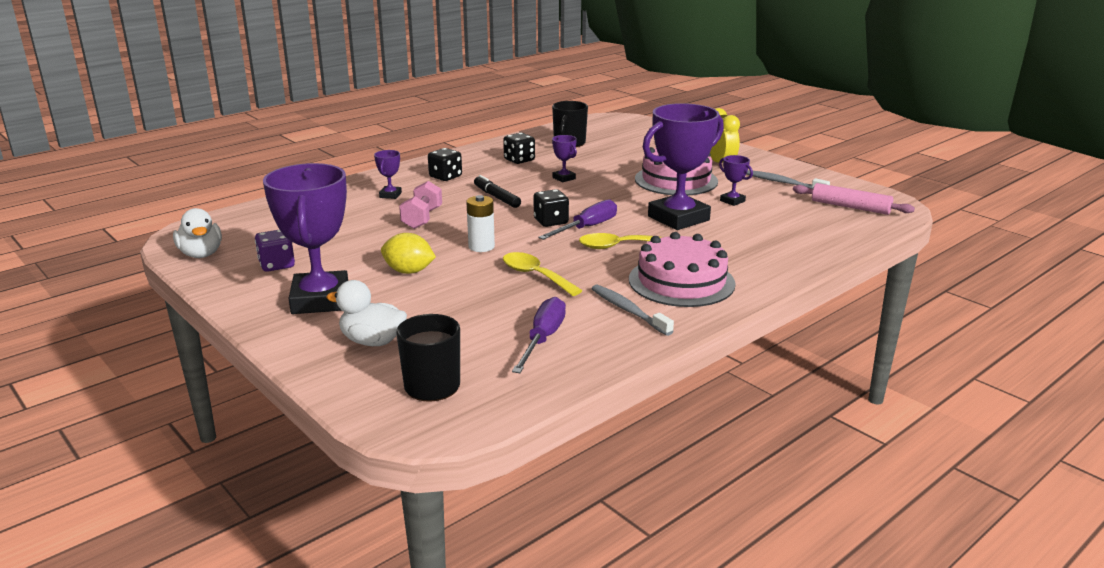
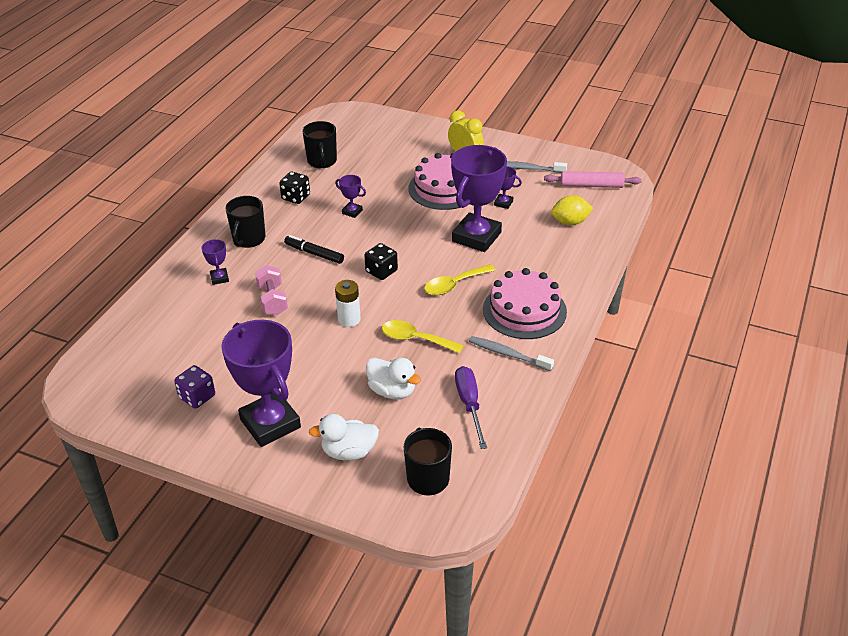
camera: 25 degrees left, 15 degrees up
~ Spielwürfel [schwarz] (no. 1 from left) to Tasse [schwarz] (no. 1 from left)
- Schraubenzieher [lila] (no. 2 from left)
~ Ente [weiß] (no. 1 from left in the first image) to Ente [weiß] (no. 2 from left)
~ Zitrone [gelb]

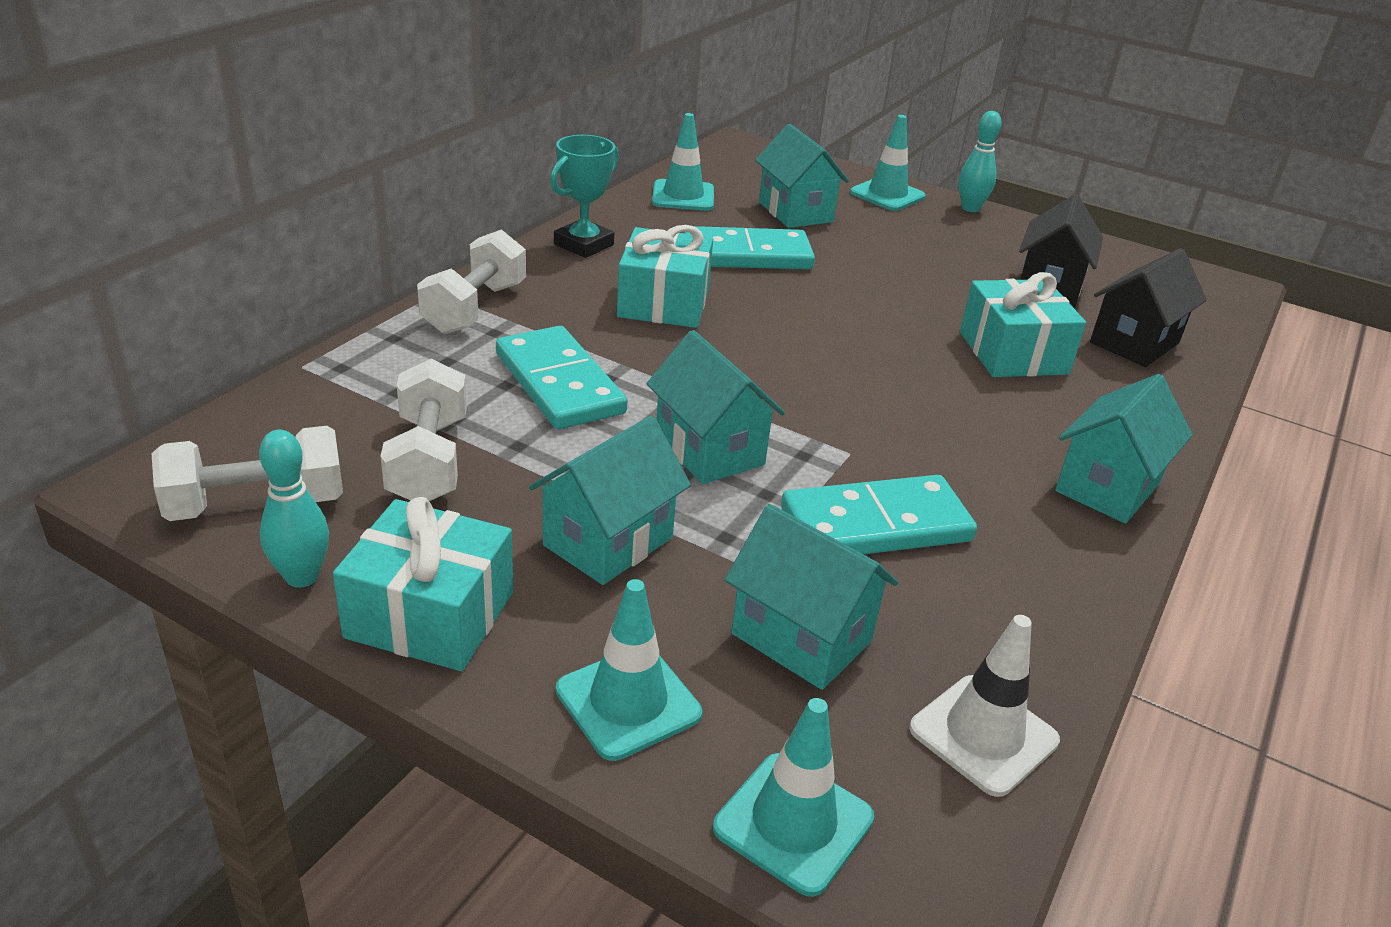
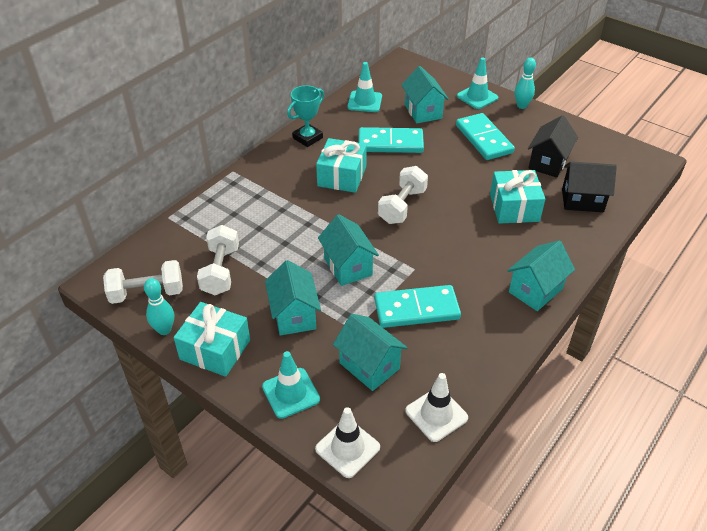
camera: 10 degrees right, 10 degrees up
~ Hantel [weiß] (no. 3 from left)
~ Haus [schwarz] (no. 2 from left) 45 degrees clockwise
~ Dominostein [türkis] (no. 1 from left in the first image) to Dominostein [türkis] (no. 3 from left)
~ Haus [türkis] (no. 1 from left) 60 degrees counterclockwise
~ Leitkegel [türkis] (no. 3 from left) to Leitkegel [weiß] (no. 1 from left)

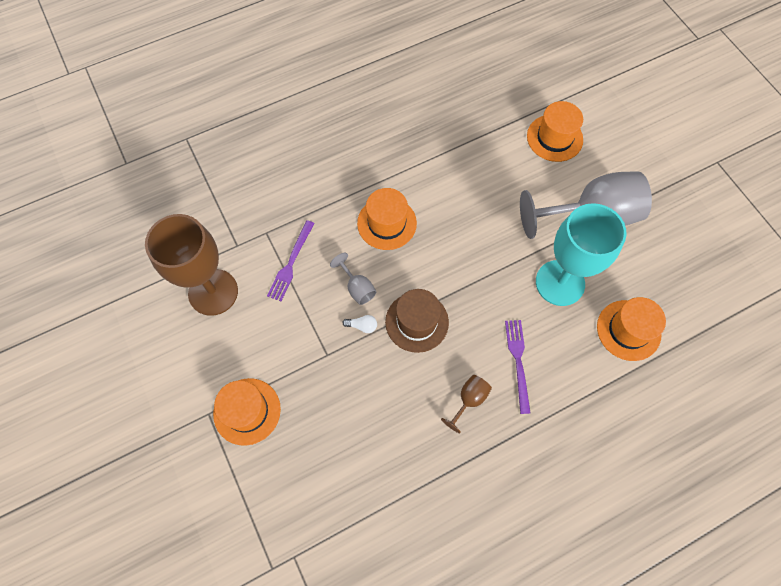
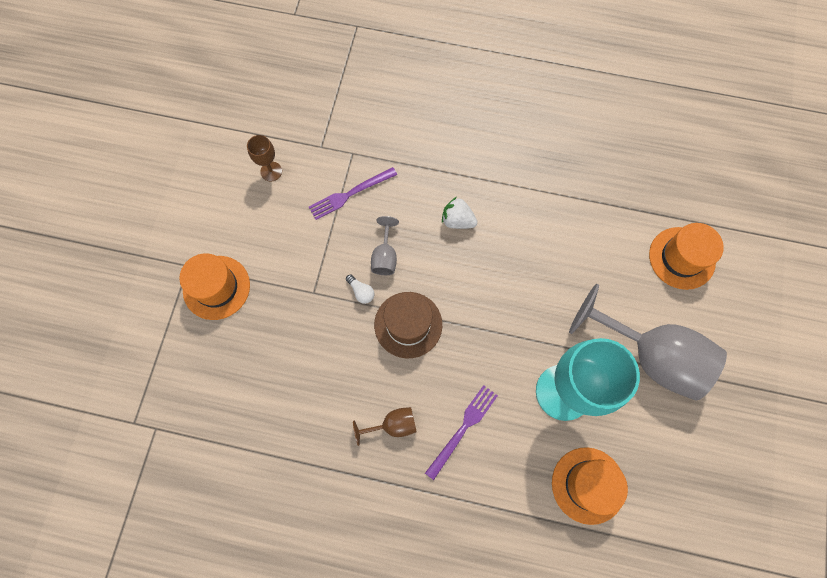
camera: 40 degrees right, 5 degrees up
~ Hut [orange] (no. 2 from left) to Erdbeere [weiß]
~ Kelch [braun] (no. 1 from left) x0.43

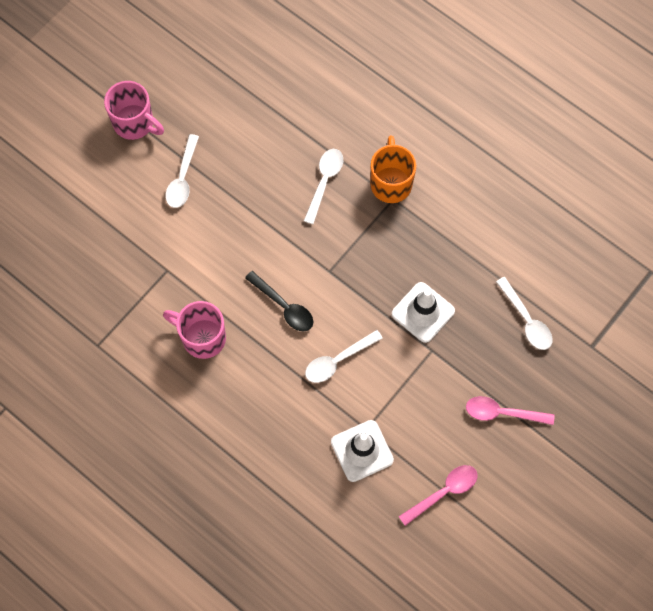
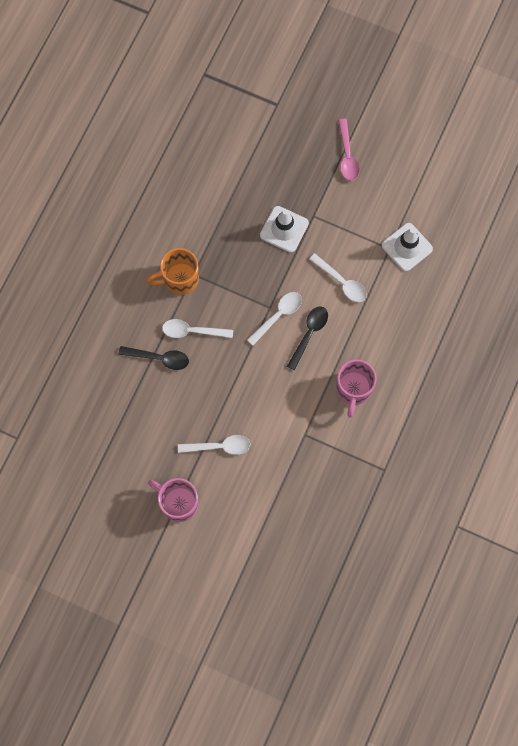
camera: 105 degrees left, 5 degrees up
~ Tasse [rosa] (no. 1 from left) 75 degrees counterclockwise
~ Löffel [weiß] (no. 4 from left in the first image) to Löffel [weiß] (no. 3 from left)
- Löffel [rosa] (no. 1 from left)
+ Löffel [schwarz] (no. 1 from left)

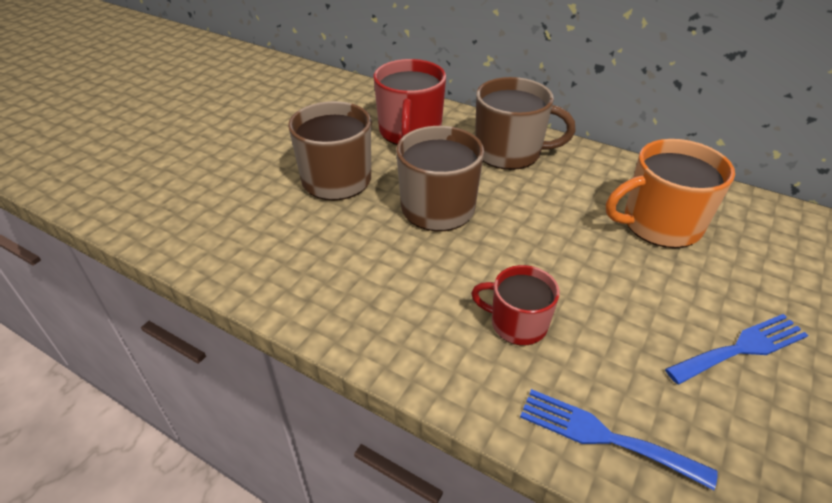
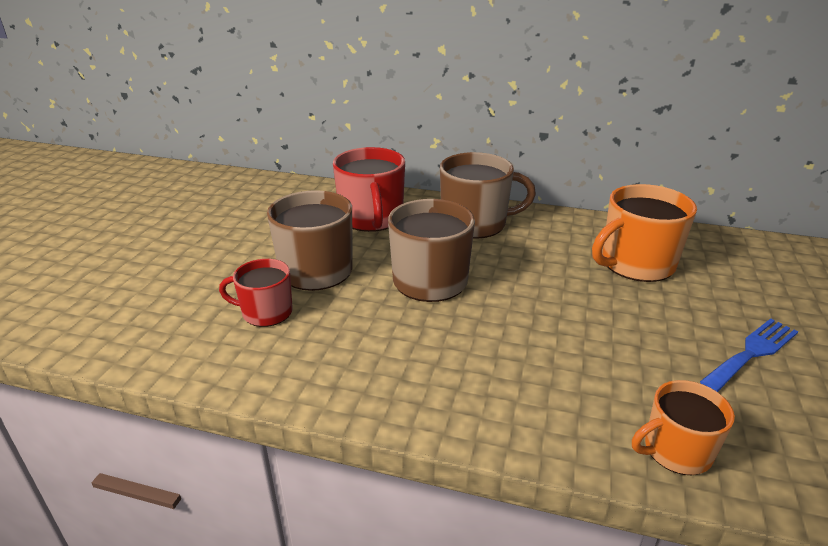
camera: 15 degrees left, 10 degrees down
~ Tasse [rot] (no. 2 from left in the first image) to Tasse [rot] (no. 1 from left)
~ Gabel [blau] (no. 1 from left) to Tasse [orange] (no. 2 from left)

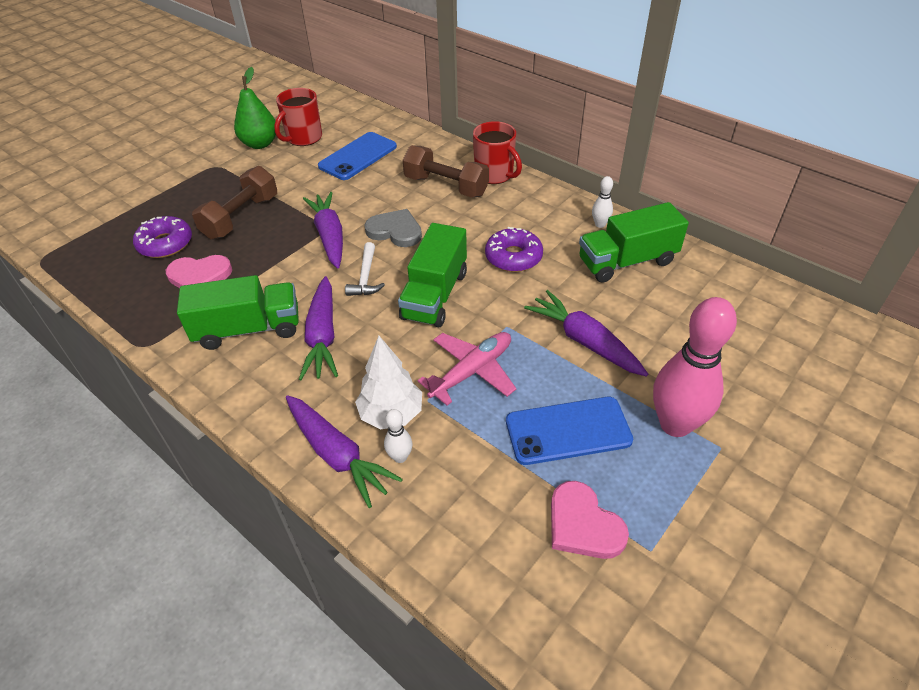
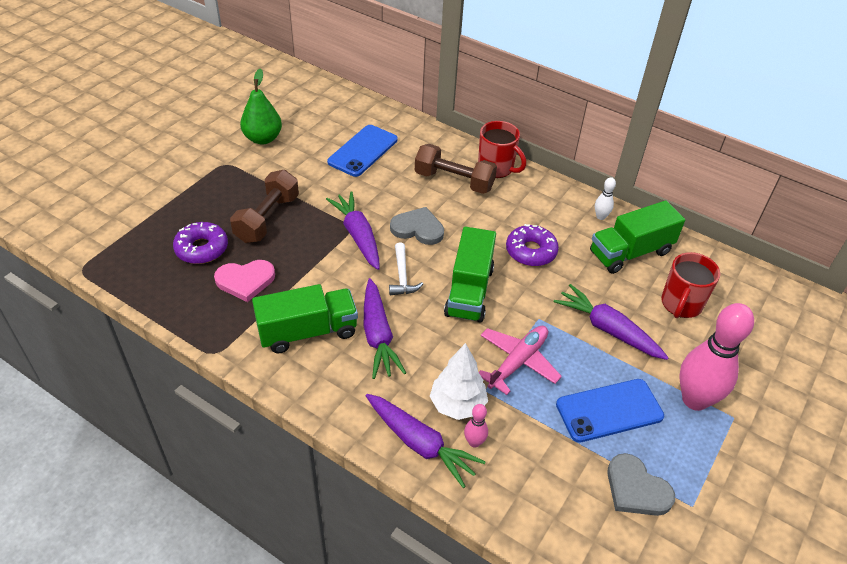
camera: 10 degrees left, 0 degrees up
~ Tasse [rot] (no. 1 from left in the first image) to Tasse [rot] (no. 2 from left)
~ Bowlingkegel [weiß] (no. 1 from left) to Bowlingkegel [rosa] (no. 1 from left)
~ Herz [rosa] (no. 2 from left) to Herz [grau] (no. 2 from left)

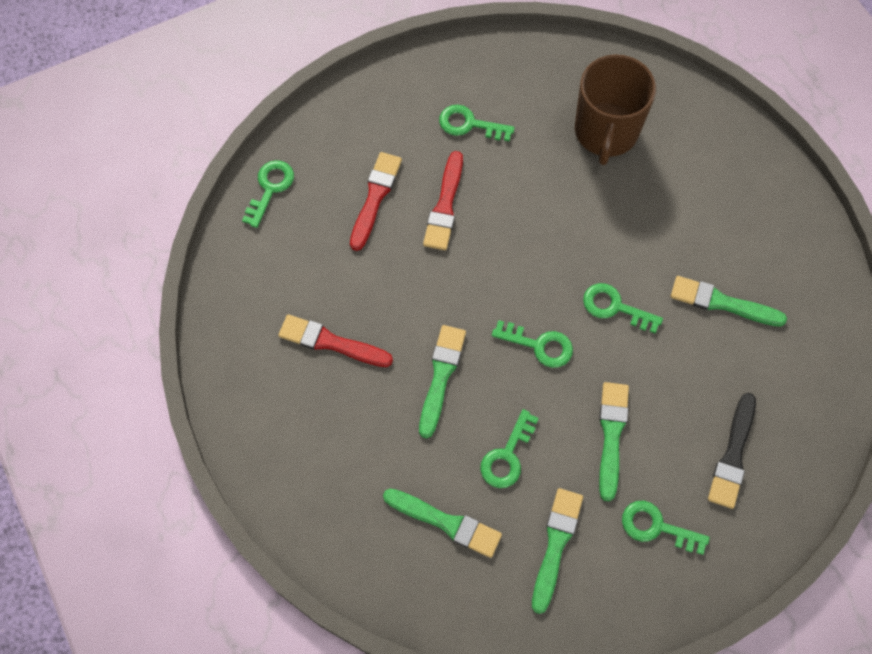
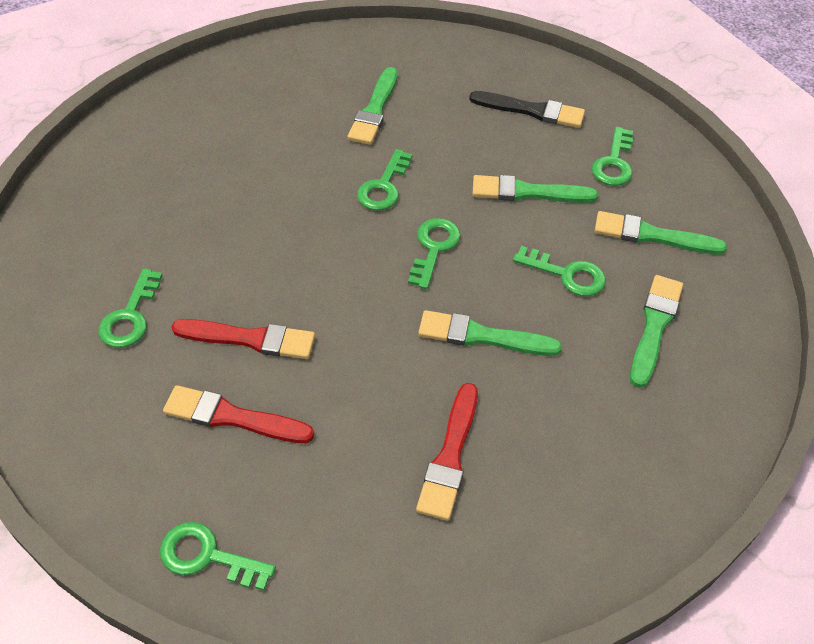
camera: 95 degrees left, 15 degrees down
- Tasse [braun]

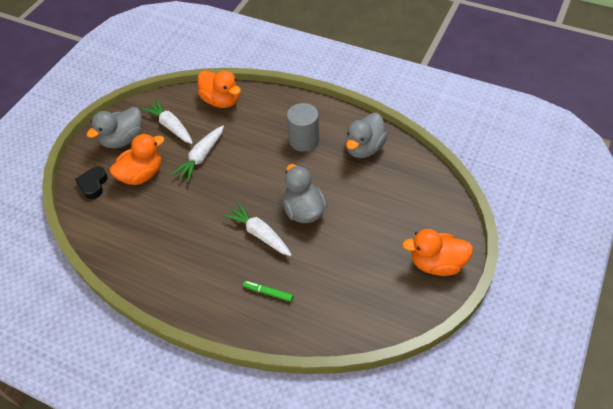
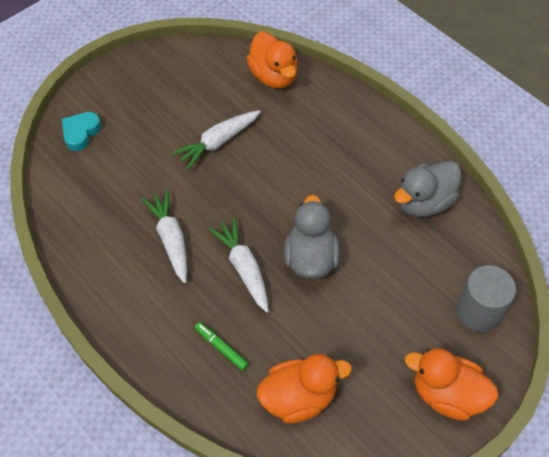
camera: 20 degrees right, 5 degrees up
~ Karotte [weiß] (no. 1 from left)
~ Vollzylinder [grau]
- Ente [grau] (no. 1 from left)
~ Ente [orange] (no. 1 from left in the first image) to Ente [orange] (no. 2 from left)
~ Herz [schwarz] to Herz [türkis]

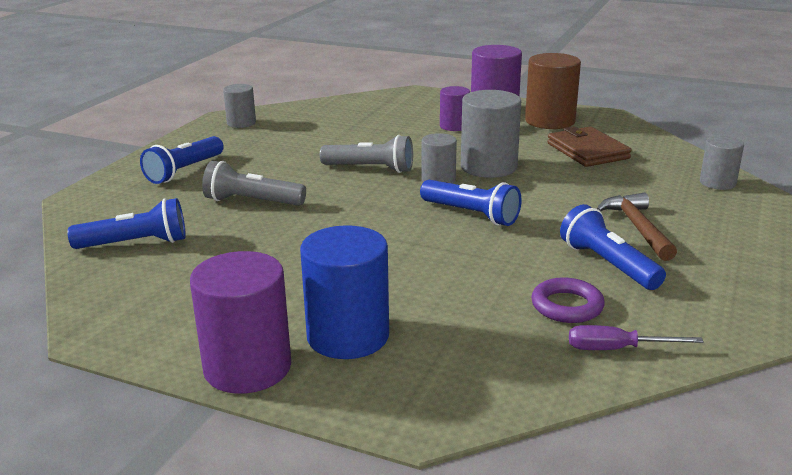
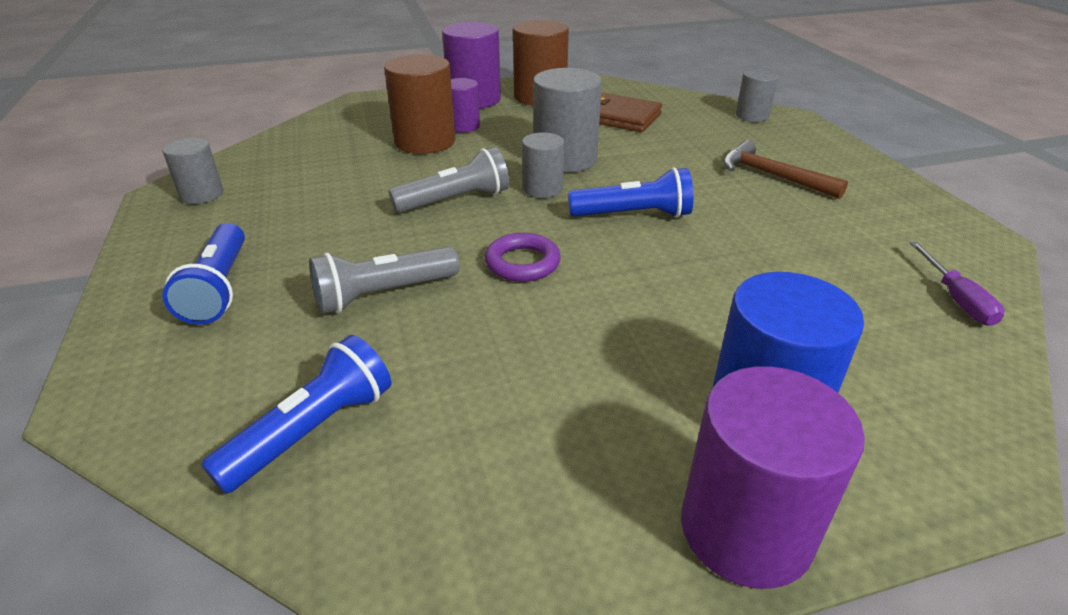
camera: 40 degrees left, 10 degrees up
- Taschenlampe [blau] (no. 4 from left)
~ Ring [lila]
~ Schraubenzieher [lila] 60 degrees counterclockwise
+ Vollzylinder [braun] (no. 1 from left)

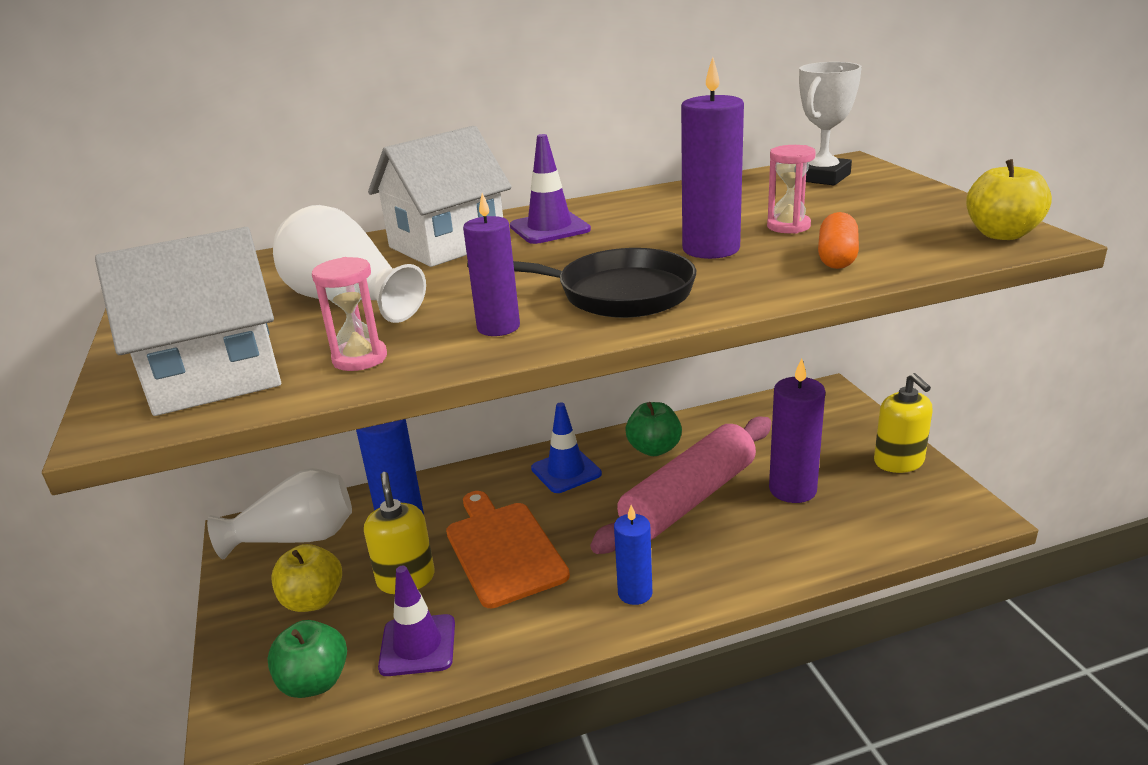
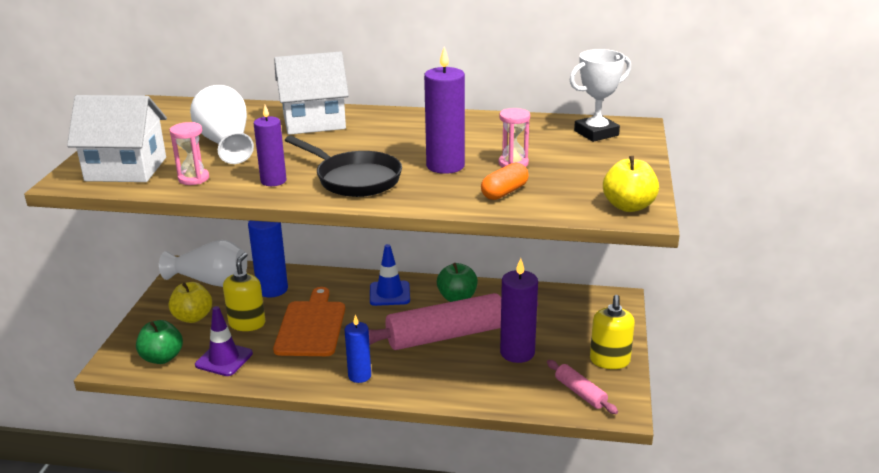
camera: 25 degrees right, 0 degrees up
- Leitkegel [lila] (no. 2 from left)
+ Nudelholz [rosa] (no. 2 from left)

